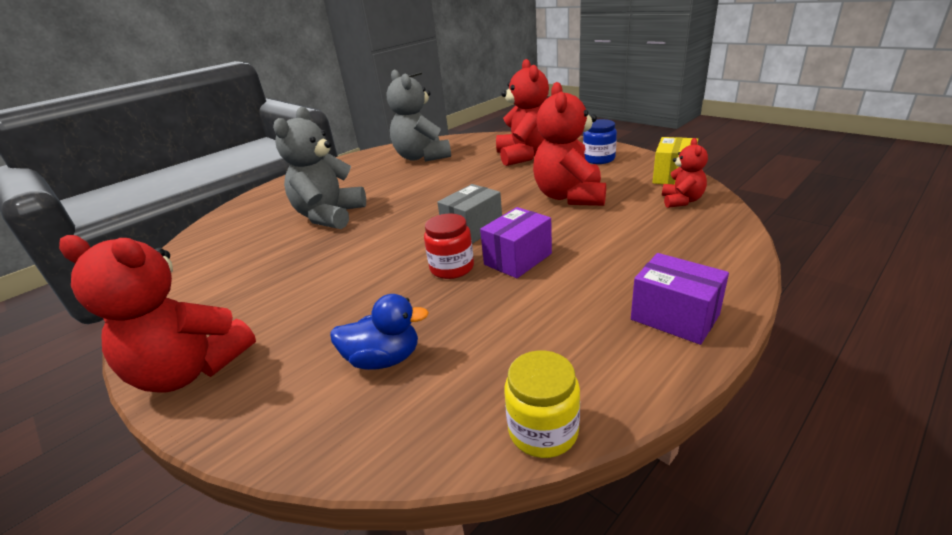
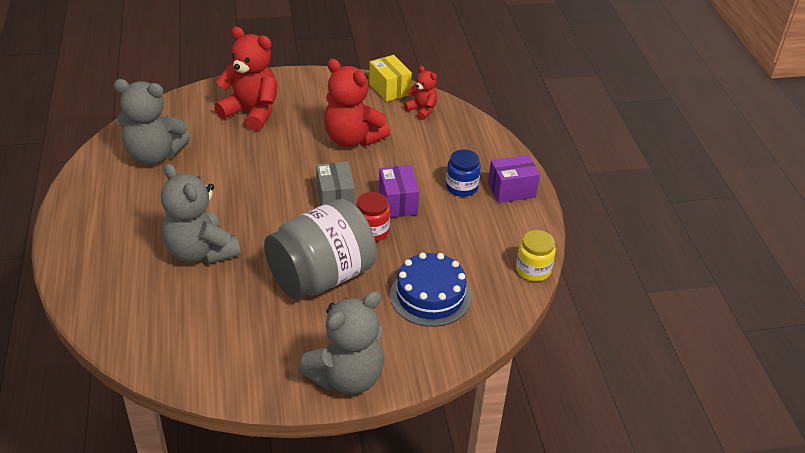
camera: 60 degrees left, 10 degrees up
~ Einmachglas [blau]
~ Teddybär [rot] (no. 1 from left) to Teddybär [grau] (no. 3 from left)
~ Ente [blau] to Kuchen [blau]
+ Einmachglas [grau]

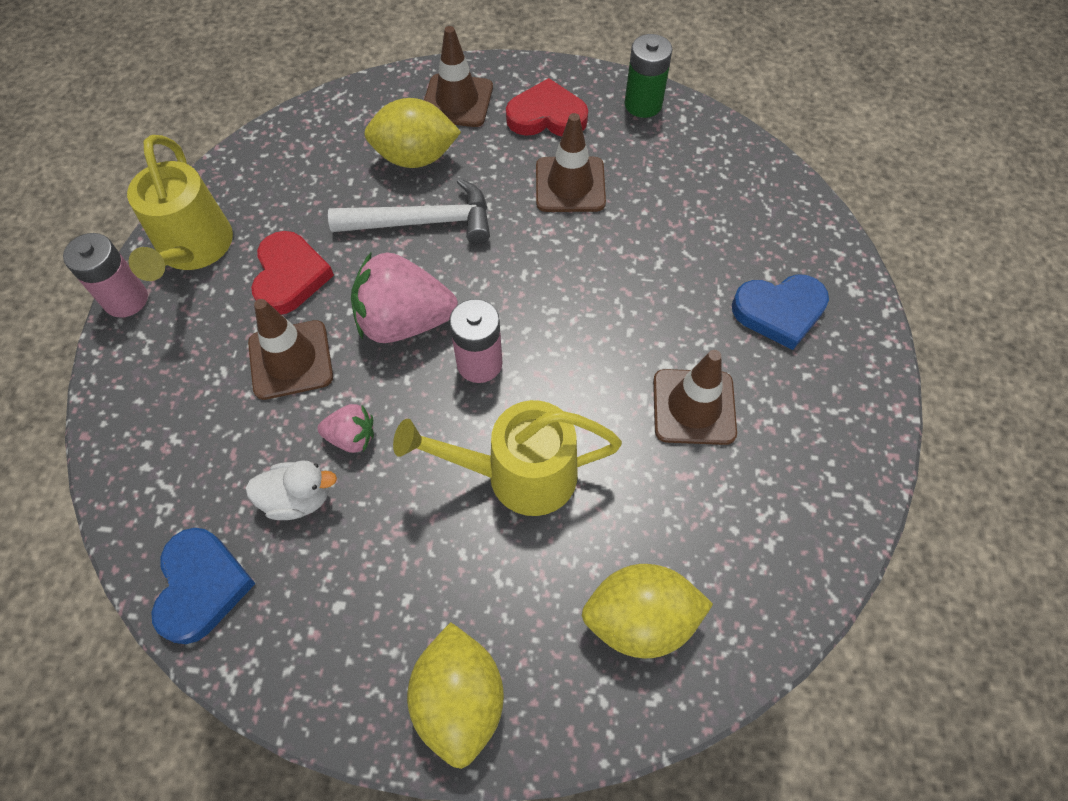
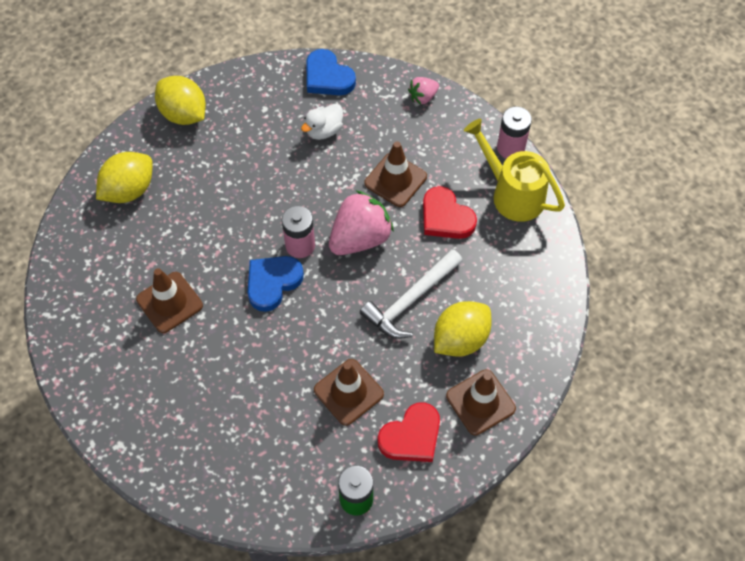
camera: 140 degrees right, 0 degrees up
~ Herz [blau] (no. 2 from left in the first image) to Herz [blau] (no. 1 from left)
- Gießkanne [gelb] (no. 2 from left)
~ Erdbeere [rosa] (no. 1 from left in the first image) to Erdbeere [rosa] (no. 2 from left)

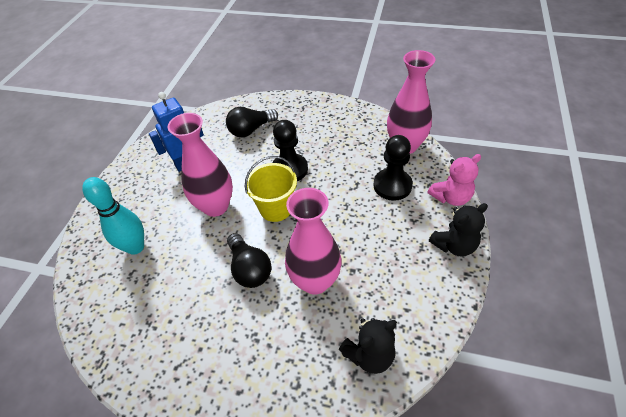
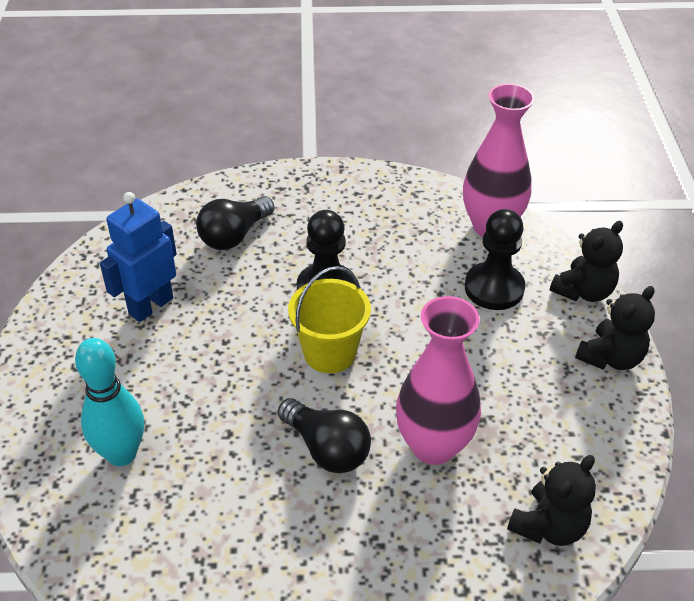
camera: 20 degrees left, 5 degrees down
- Vase [rosa] (no. 1 from left)
~ Teddybär [rosa] to Teddybär [schwarz] (no. 2 from left)

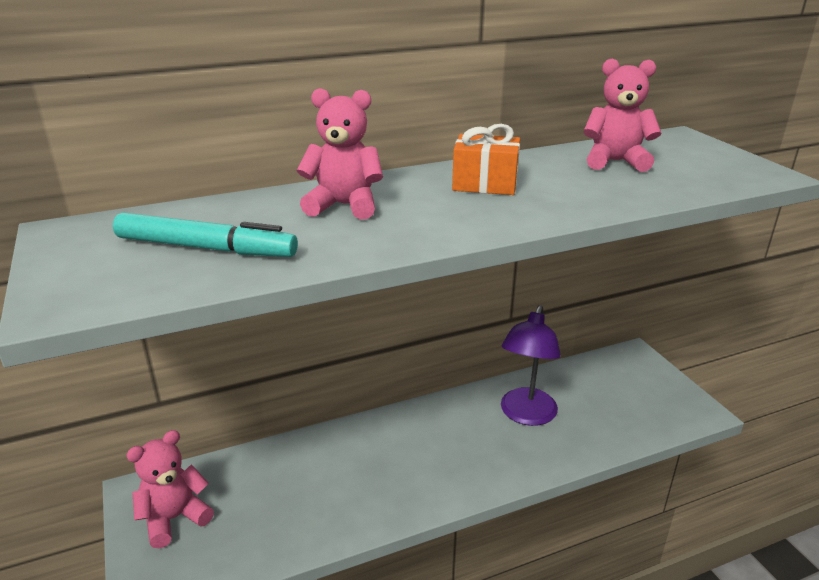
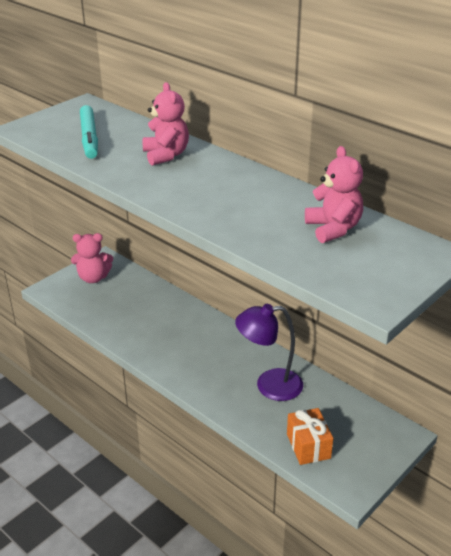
camera: 65 degrees right, 5 degrees up
~ Geschenk [orange]
~ Teddybär [rosa] (no. 1 from left) 150 degrees clockwise

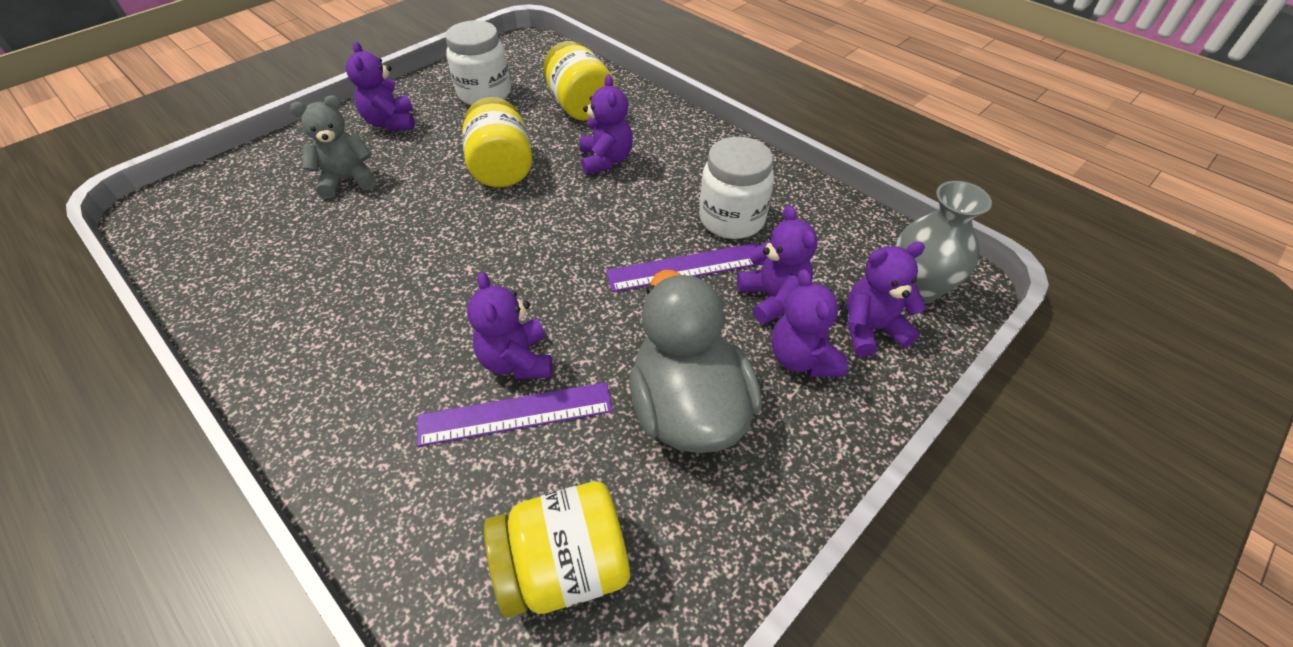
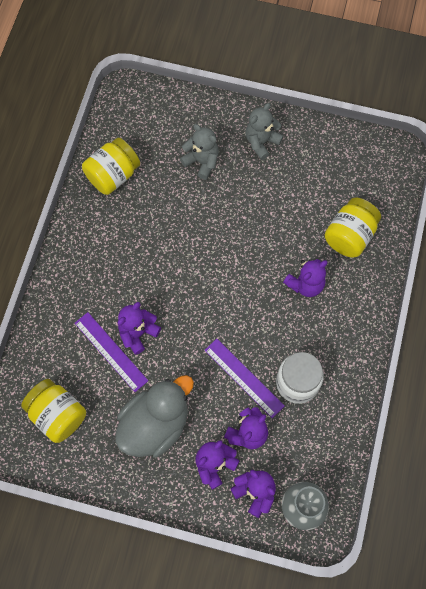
camera: 60 degrees right, 20 degrees up
- Einmachglas [weiß] (no. 1 from left)
~ Teddybär [lila] (no. 1 from left) to Teddybär [grau] (no. 2 from left)
~ Einmachglas [gelb] (no. 1 from left in the first image) to Einmachglas [gelb] (no. 2 from left)

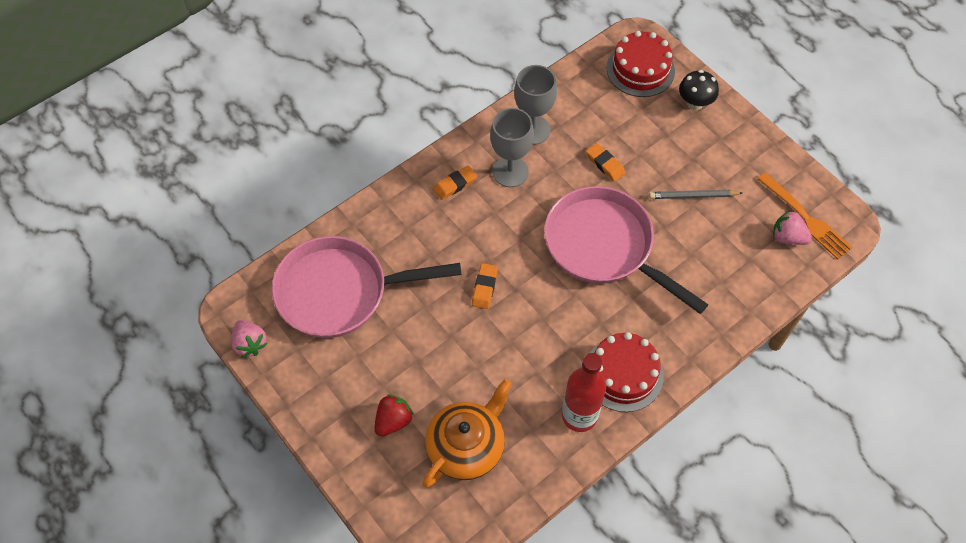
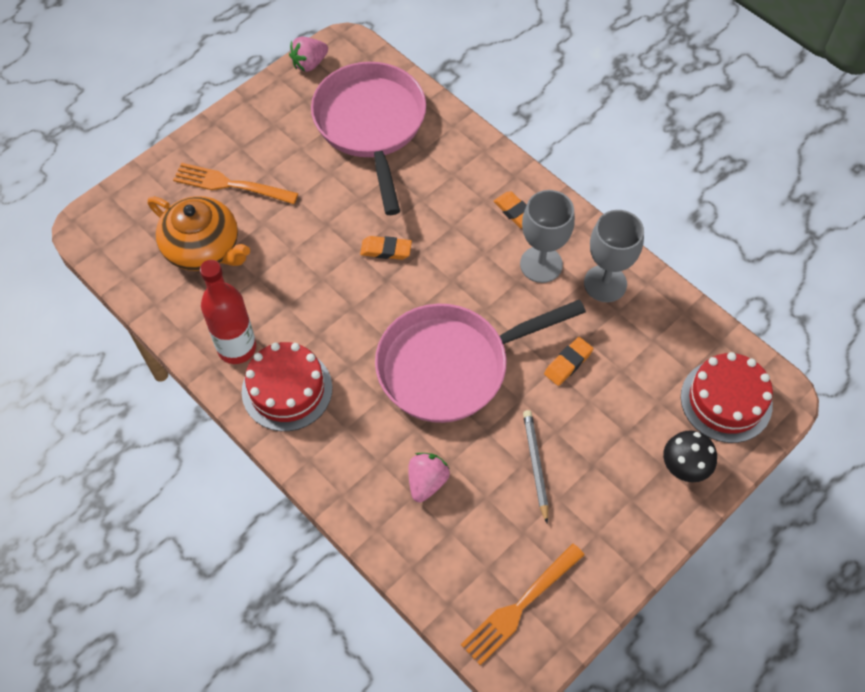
camera: 85 degrees right, 0 degrees up
~ Pfanne [rosa] (no. 2 from left) 150 degrees counterclockwise
~ Erdbeere [rosa] (no. 2 from left)
~ Erdbeere [rot] to Gabel [orange] (no. 1 from left)

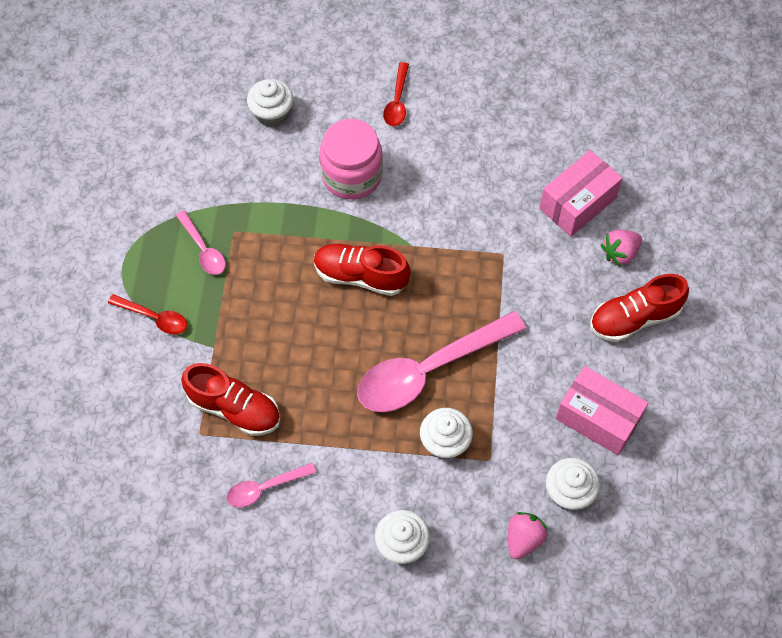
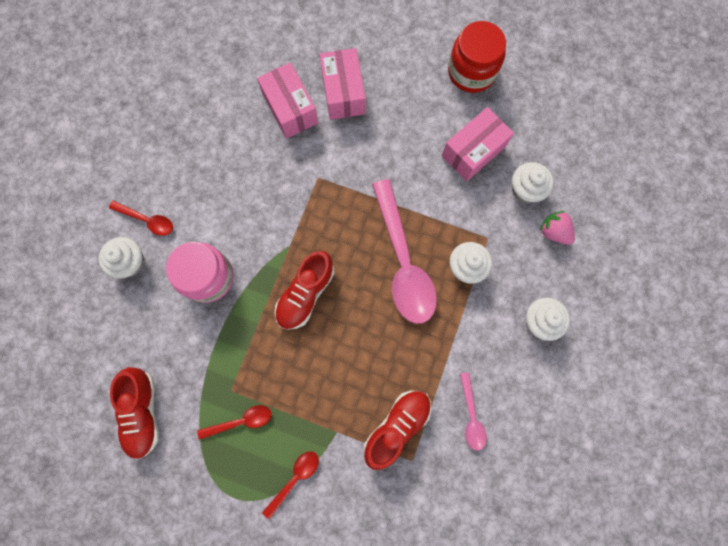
camera: 75 degrees left, 15 degrees up
~ Muffin [weiß] (no. 1 from left)
~ Löffel [rosa] (no. 1 from left) to Löffel [rot] (no. 2 from left)
~ Erdbeere [rosa] (no. 2 from left) to Schachtel [rosa] (no. 2 from left)
~ Schuh [rot] (no. 3 from left in the first image) to Schuh [rot] (no. 1 from left)
+ Einmachglas [rot]

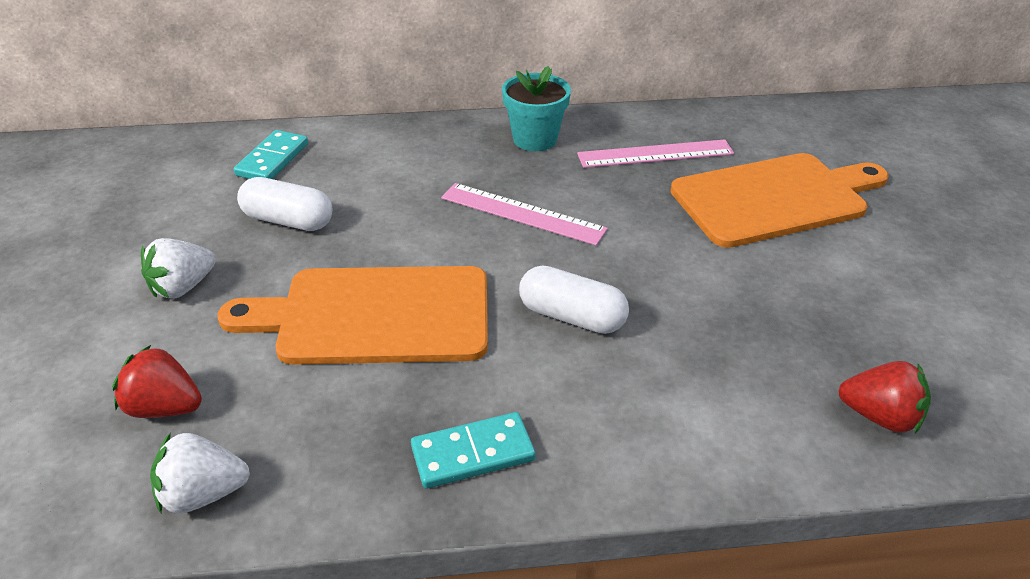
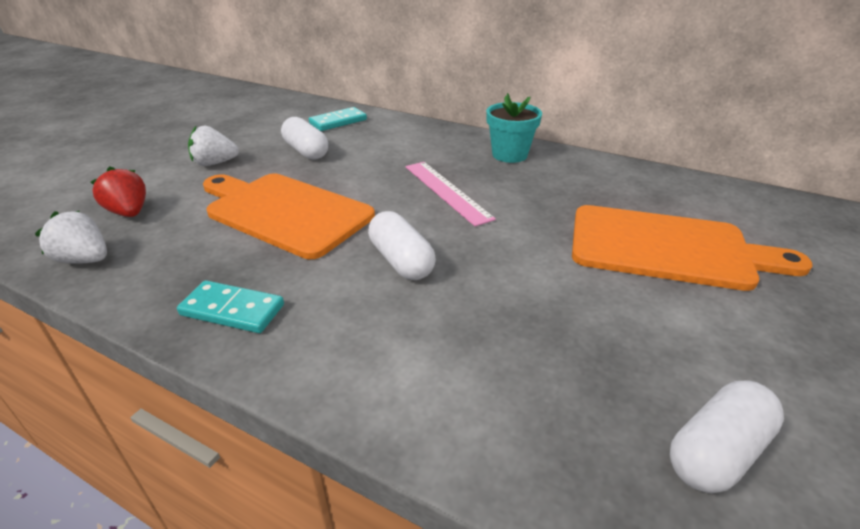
camera: 35 degrees right, 5 degrees down
- Lineal [rosa] (no. 2 from left)
- Erdbeere [rot] (no. 2 from left)
+ Kapsel [weiß] (no. 3 from left)

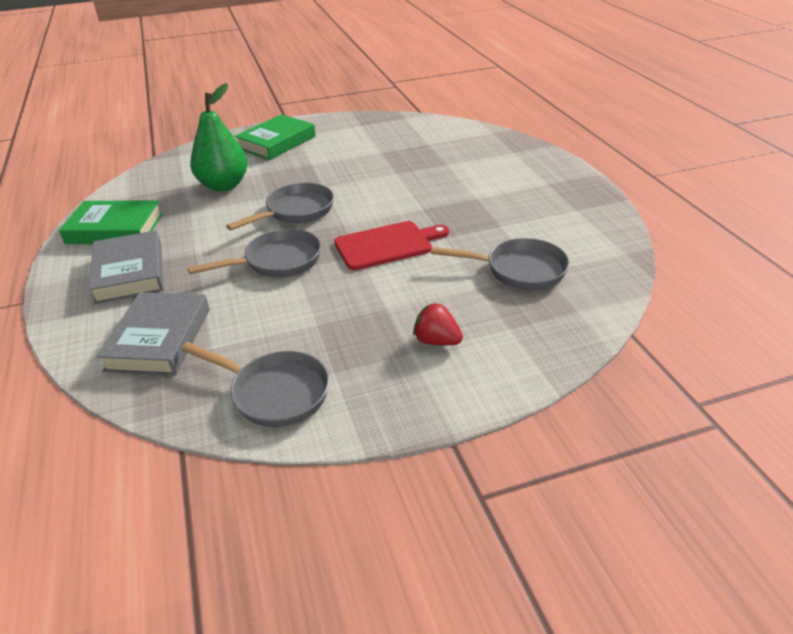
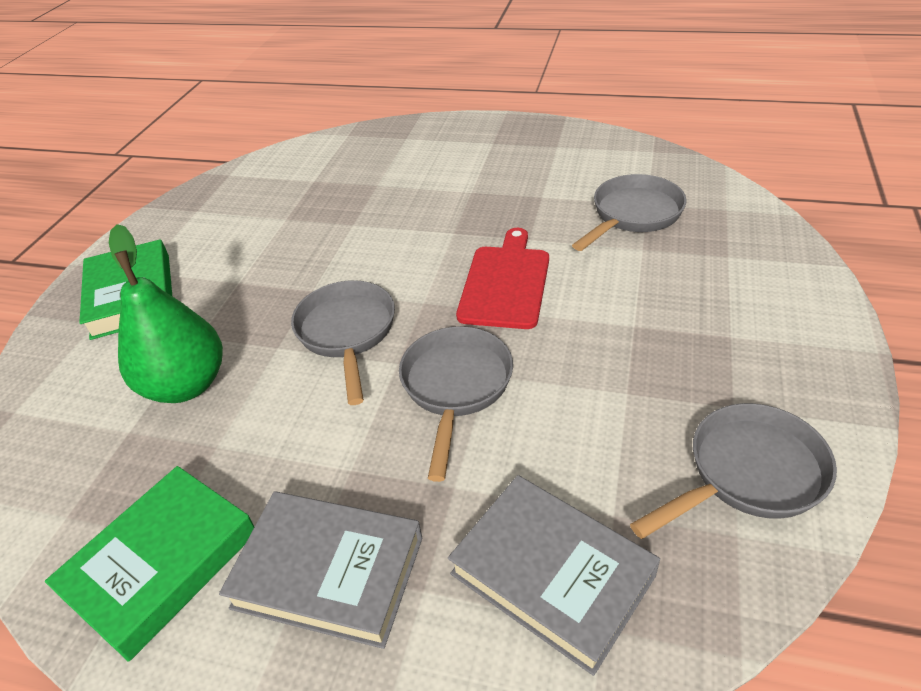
camera: 55 degrees left, 5 degrees up
- Erdbeere [rot]

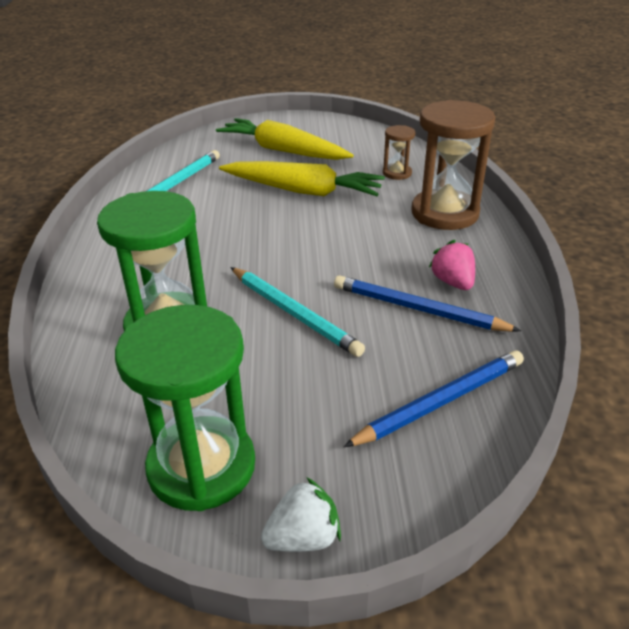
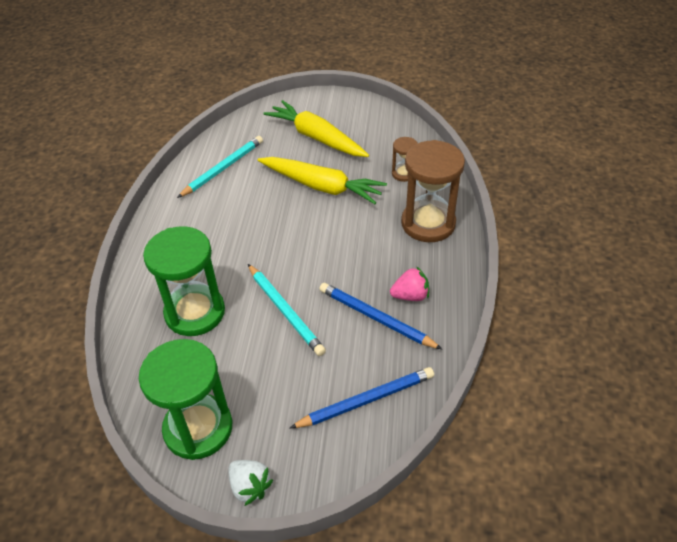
camera: 10 degrees right, 10 degrees up
~ Erdbeere [rosa] 90 degrees clockwise
~ Erdbeere [weiß] 60 degrees clockwise

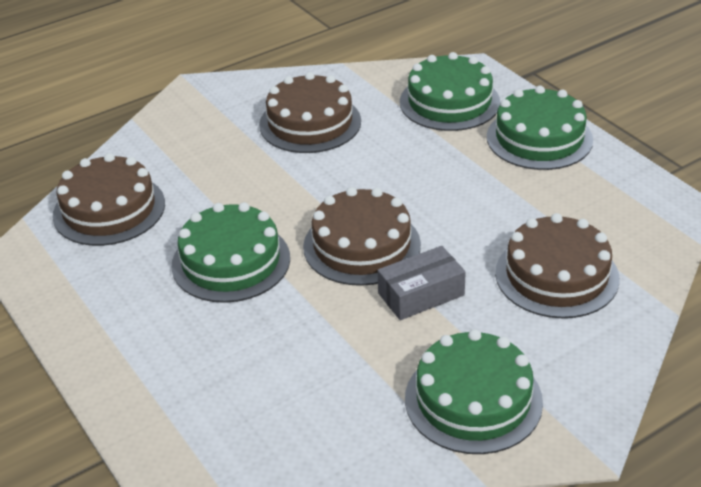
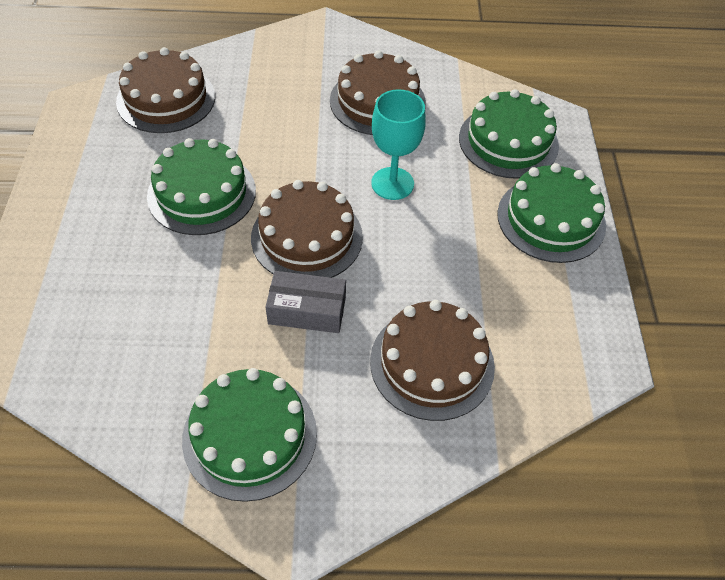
camera: 30 degrees right, 15 degrees up
+ Kelch [türkis]

